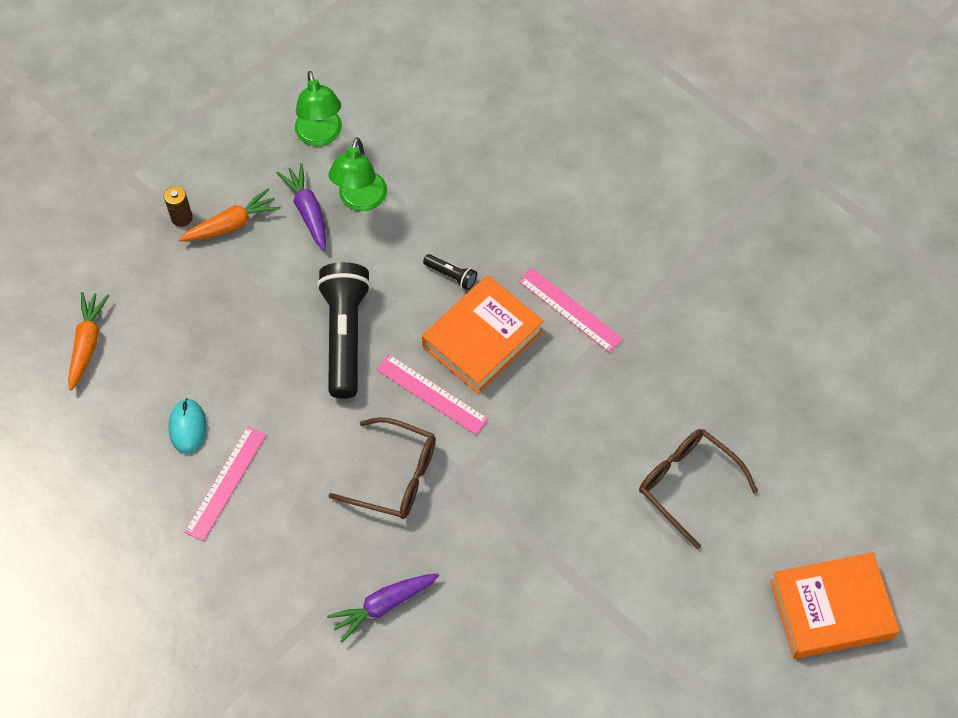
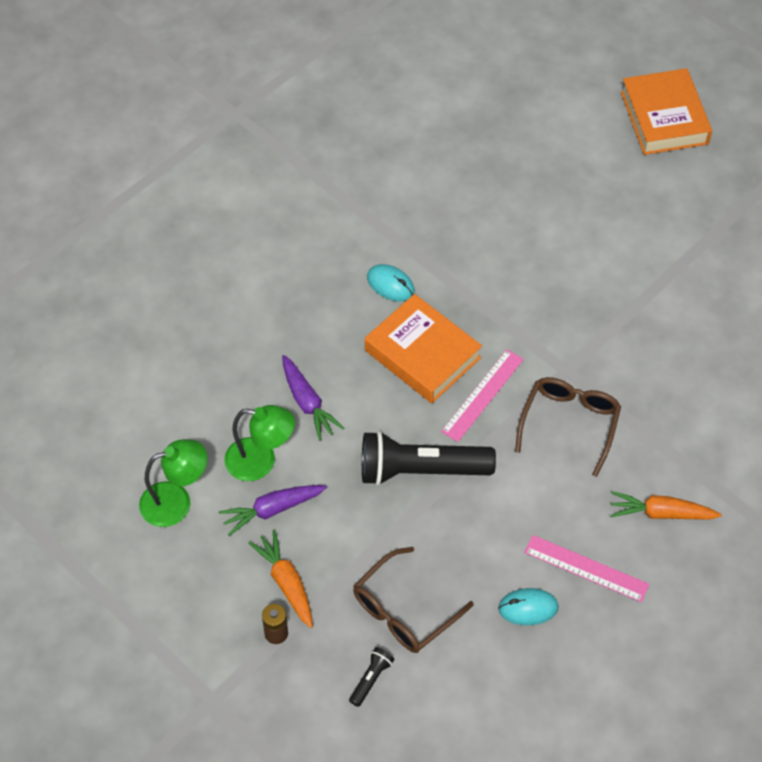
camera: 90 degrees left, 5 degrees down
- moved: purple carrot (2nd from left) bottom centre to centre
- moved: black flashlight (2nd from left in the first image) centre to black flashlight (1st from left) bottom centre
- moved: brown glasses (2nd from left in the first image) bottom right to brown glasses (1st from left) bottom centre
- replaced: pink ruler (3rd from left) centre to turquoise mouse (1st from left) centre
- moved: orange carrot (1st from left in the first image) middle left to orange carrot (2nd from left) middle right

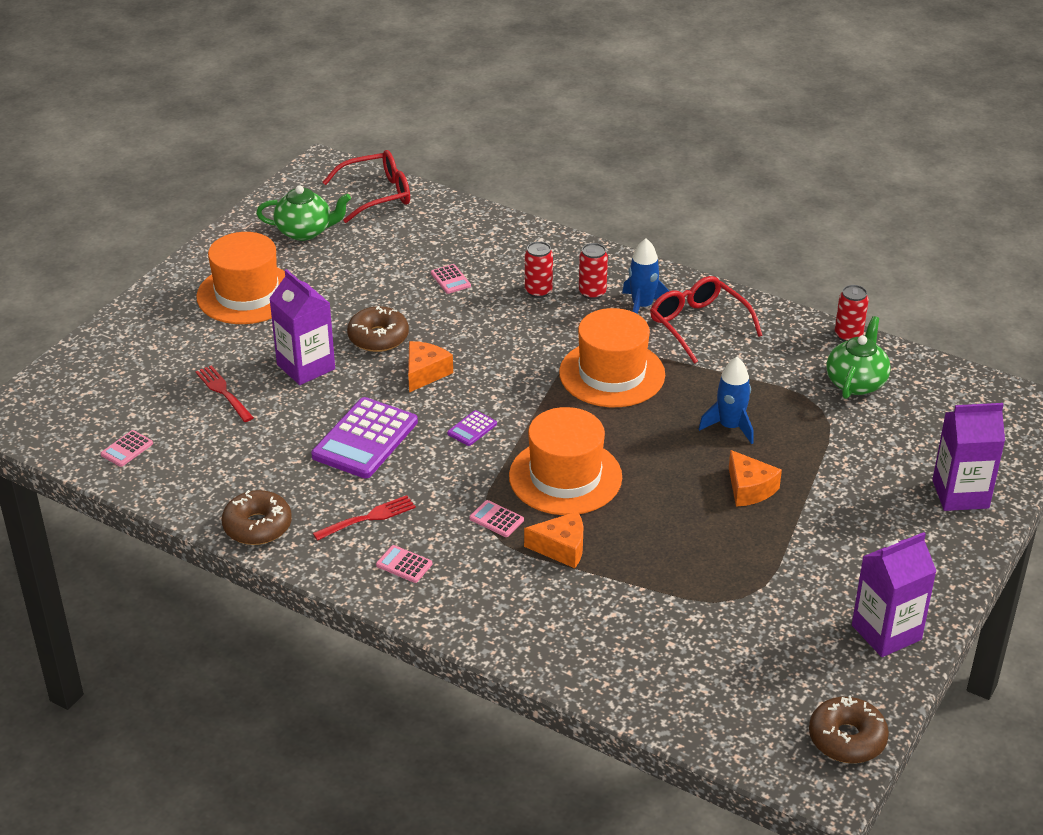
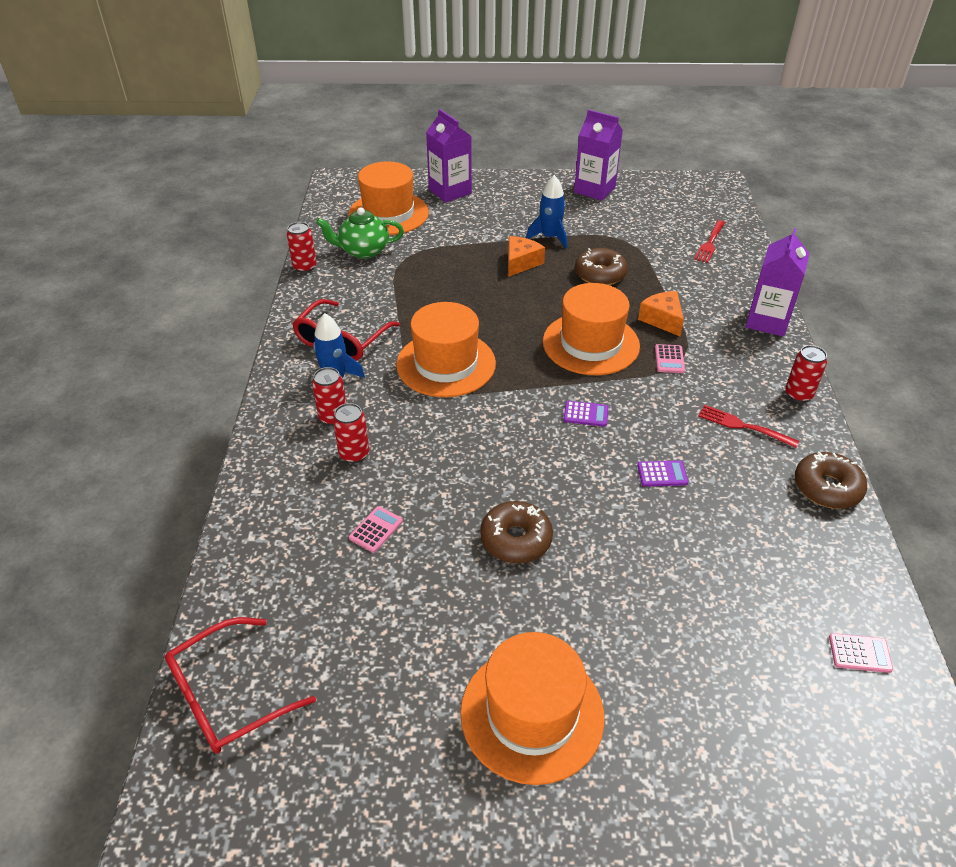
camera: 120 degrees left, 5 degrees up
- turned: red glasses (1st from left) top centre = bottom left 75 degrees counterclockwise
- added: orange hat (1st from left) top centre
- moved: blue rocket (2nd from left) middle right to top centre
- moved: brown donut (3rd from left in the first image) bottom right to brown donut (2nd from left) top centre
- resized: purple calculator (1st from left in the first image) centre = middle right x0.45
- moved: red fork (1st from left) middle left to top right
- moved: purple carton (1st from left in the first image) middle left to purple carton (3rd from left) top right
- added: red can (4th from left) middle right
- removed: green teapot (1st from left) top left
- removed: pink calculator (2nd from left) bottom centre
- removed: orange cheese (1st from left) centre

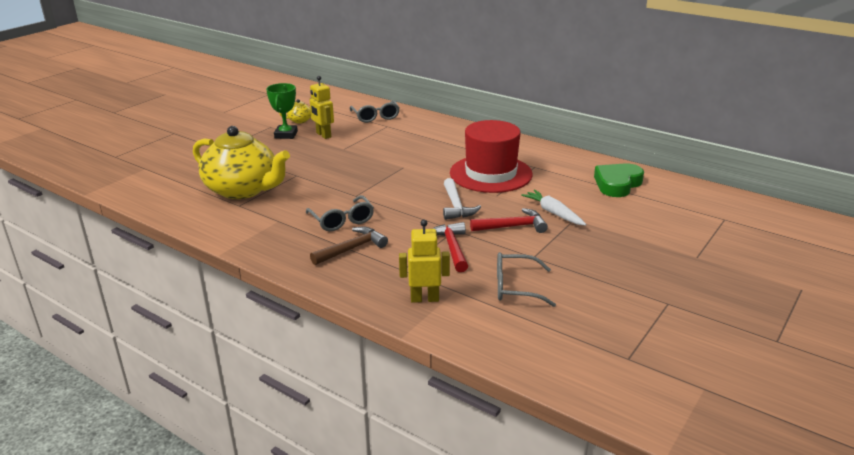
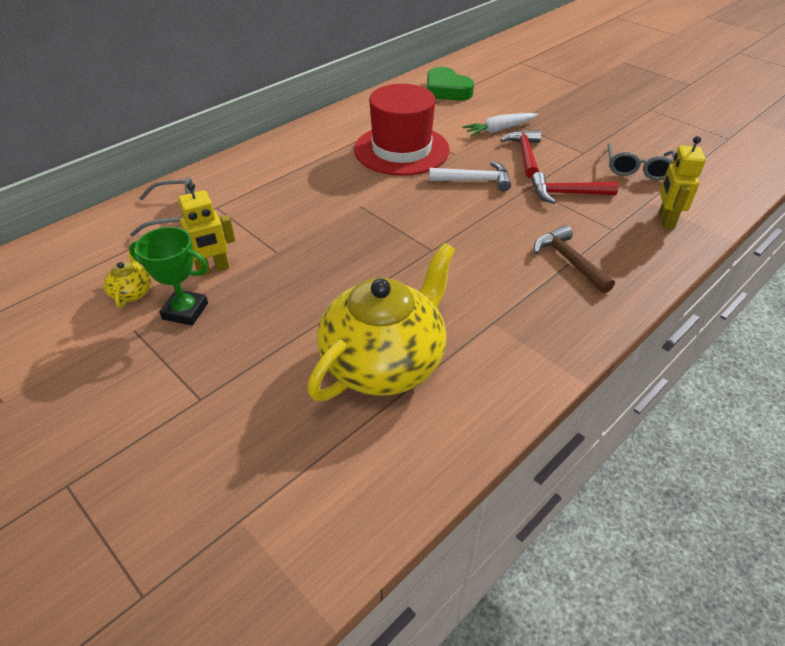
camera: 80 degrees left, 15 degrees up
- removed: grey glasses (1st from left) centre

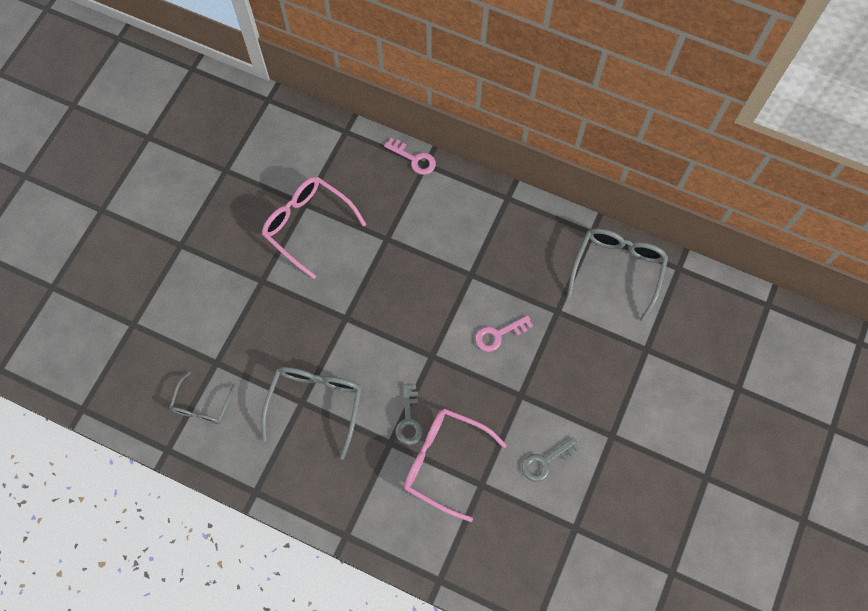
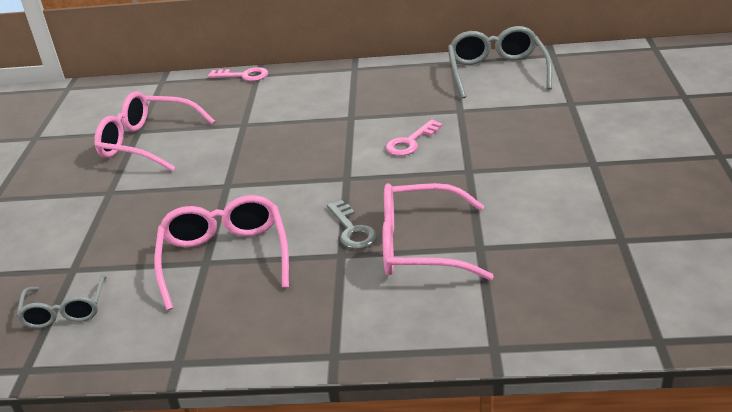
camera: 20 degrees left, 35 degrees down
- recoloured: grey glasses (2nd from left) bottom centre to pink glasses (2nd from left) middle left
- removed: grey key (2nd from left) bottom centre

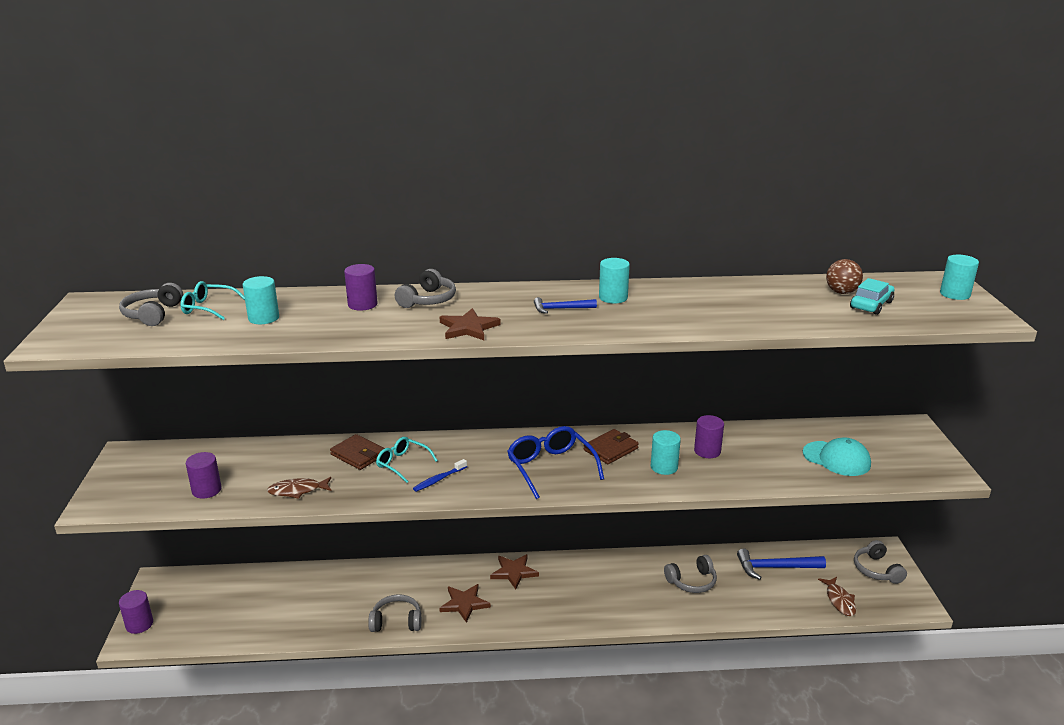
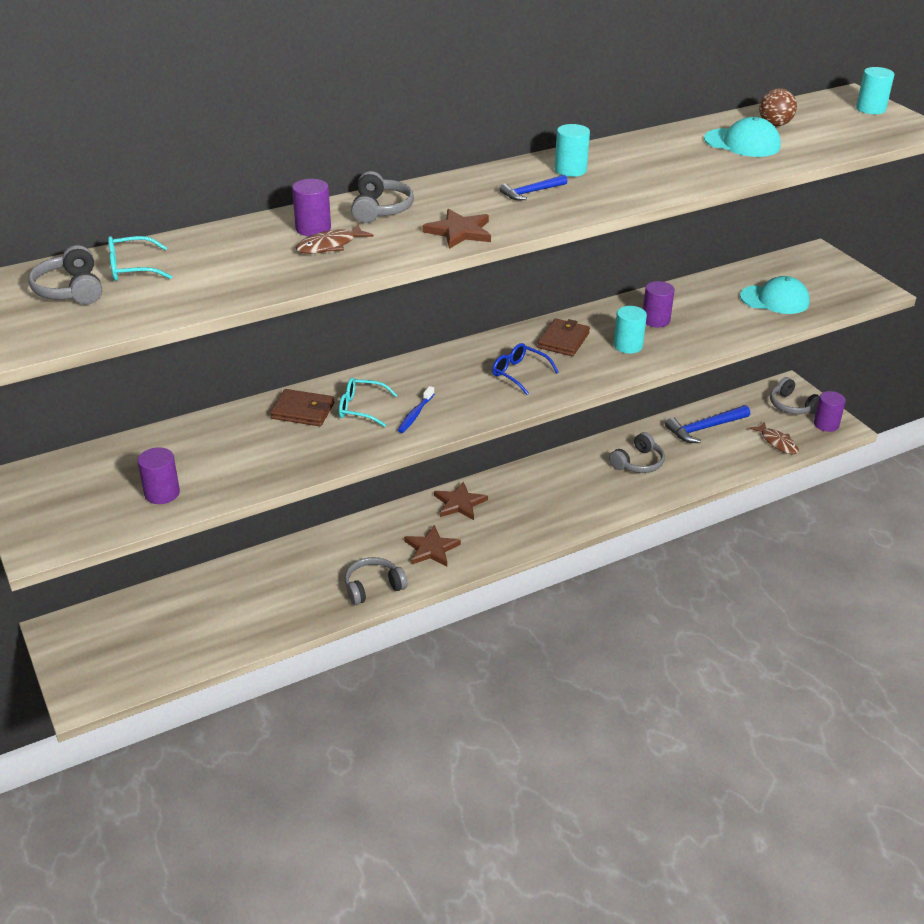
camera: 25 degrees left, 10 degrees up
- moved: brown fish (1st from left) bottom left to top centre
- resized: blue glasses centre = centre x0.63
- added: turquoise cap (1st from left) top right
- moved: purple cylinder (1st from left in the first image) bottom left to purple cylinder (4th from left) middle right
- removed: turquoise cylinder (1st from left) middle left
- removed: turquoise car middle right

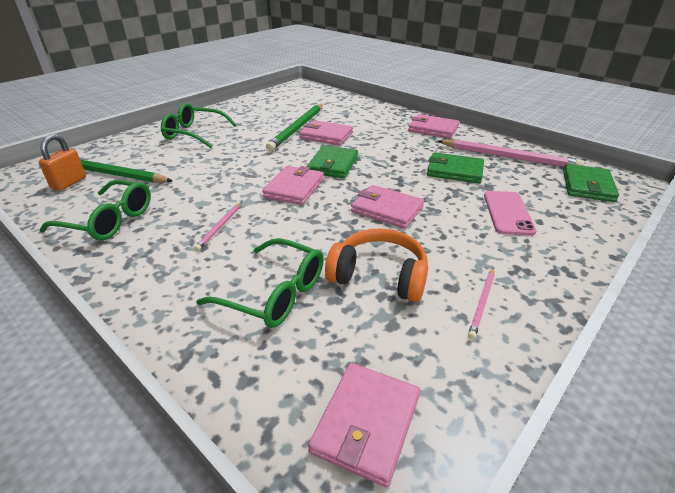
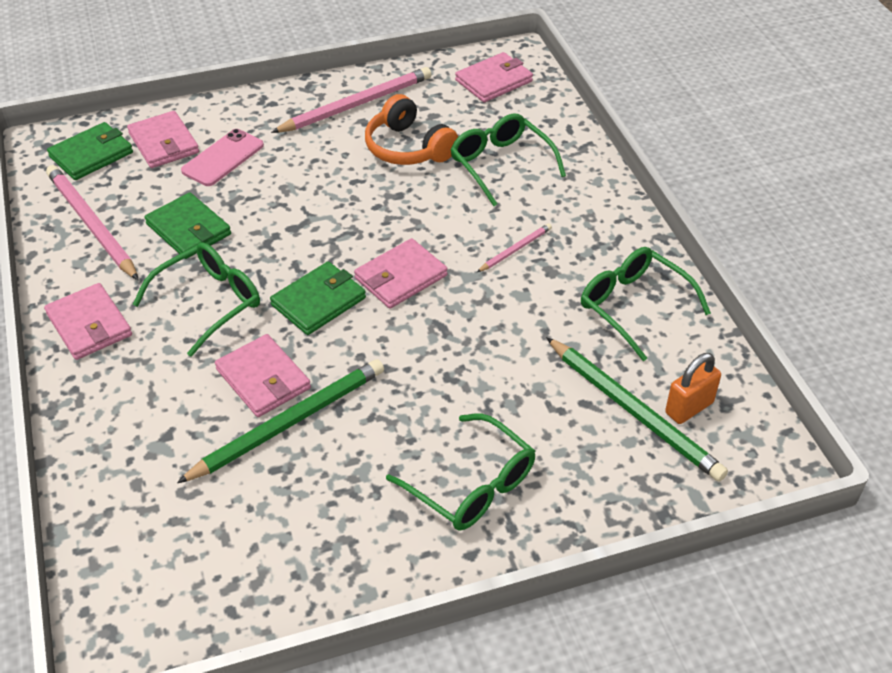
camera: 150 degrees left, 10 degrees up
- moved: pink wallet (4th from left in the first image) centre to pink wallet (2nd from left) top left
- added: green glasses (1st from left) middle left
- resized: pink pencil (2nd from left) middle right = top centre x2.05

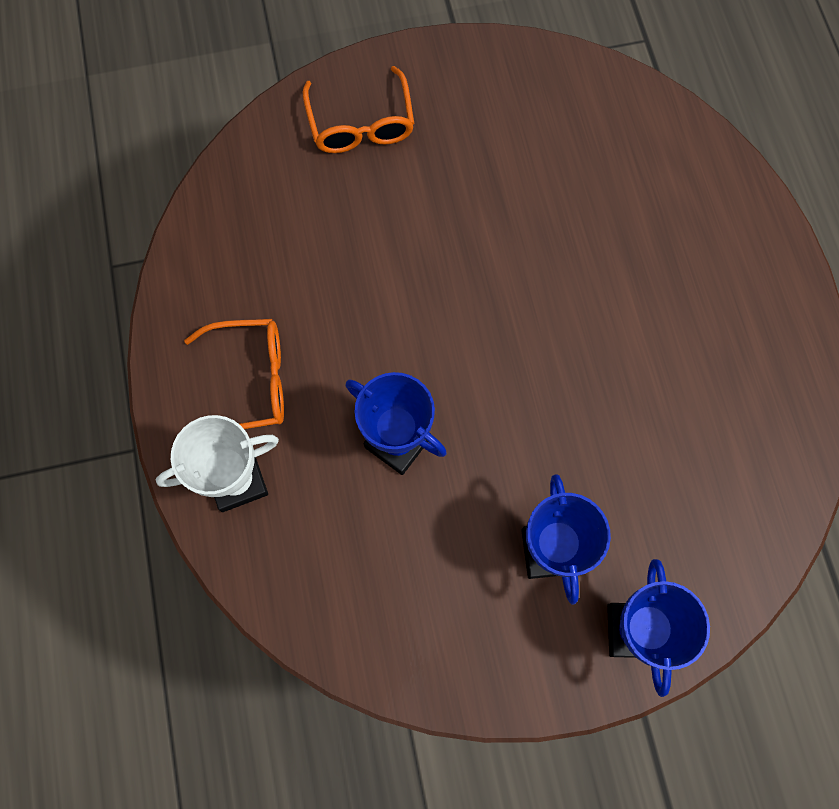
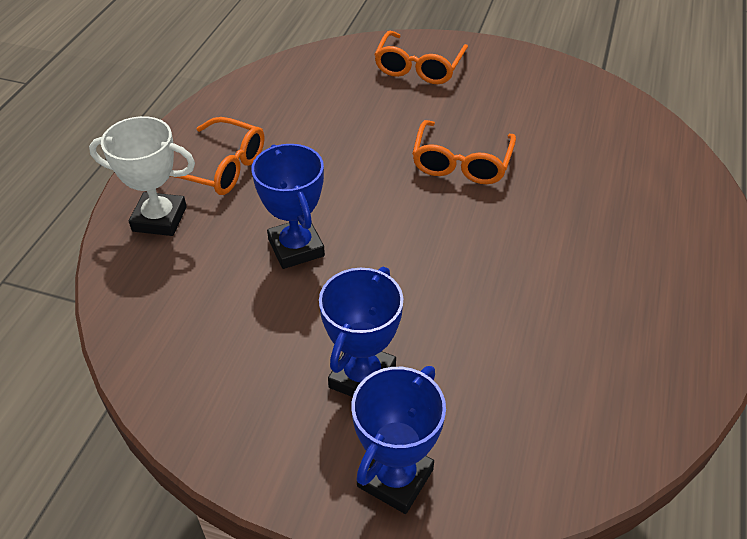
camera: 30 degrees right, 25 degrees down
- added: orange glasses (3rd from left) top centre

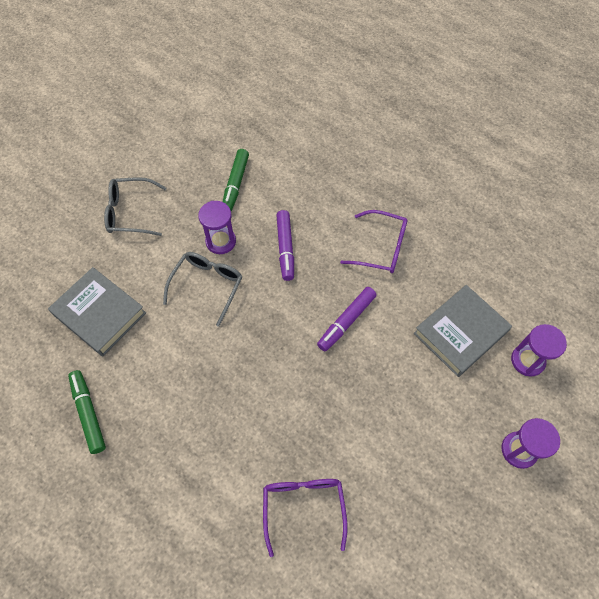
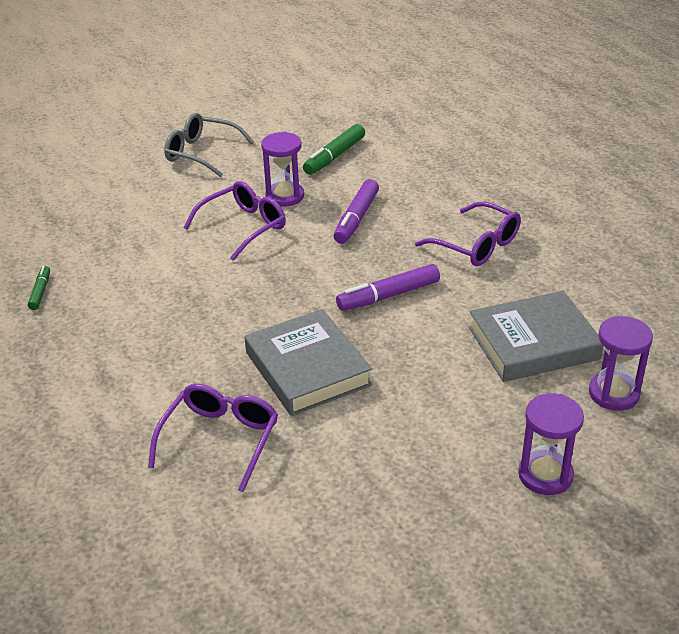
camera: 25 degrees right, 25 degrees down
- resized: green marker (1st from left) bottom left = middle left x0.57
- recoloured: grey glasses (2nd from left) centre to purple glasses (2nd from left) centre
- moved: grey book (1st from left) middle left to centre

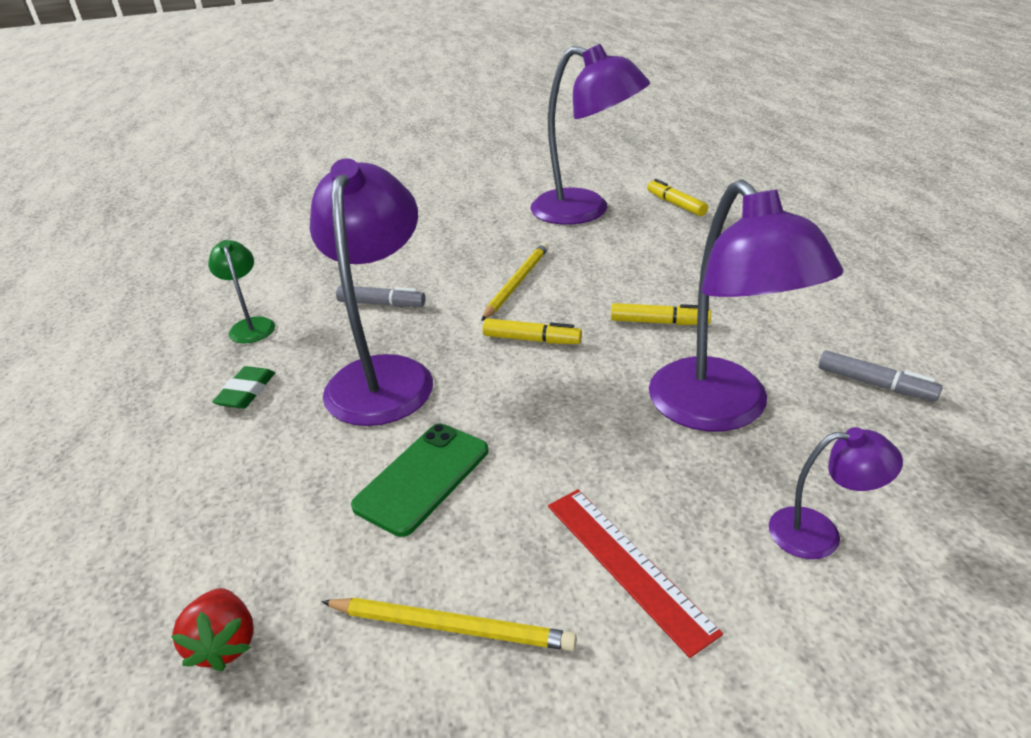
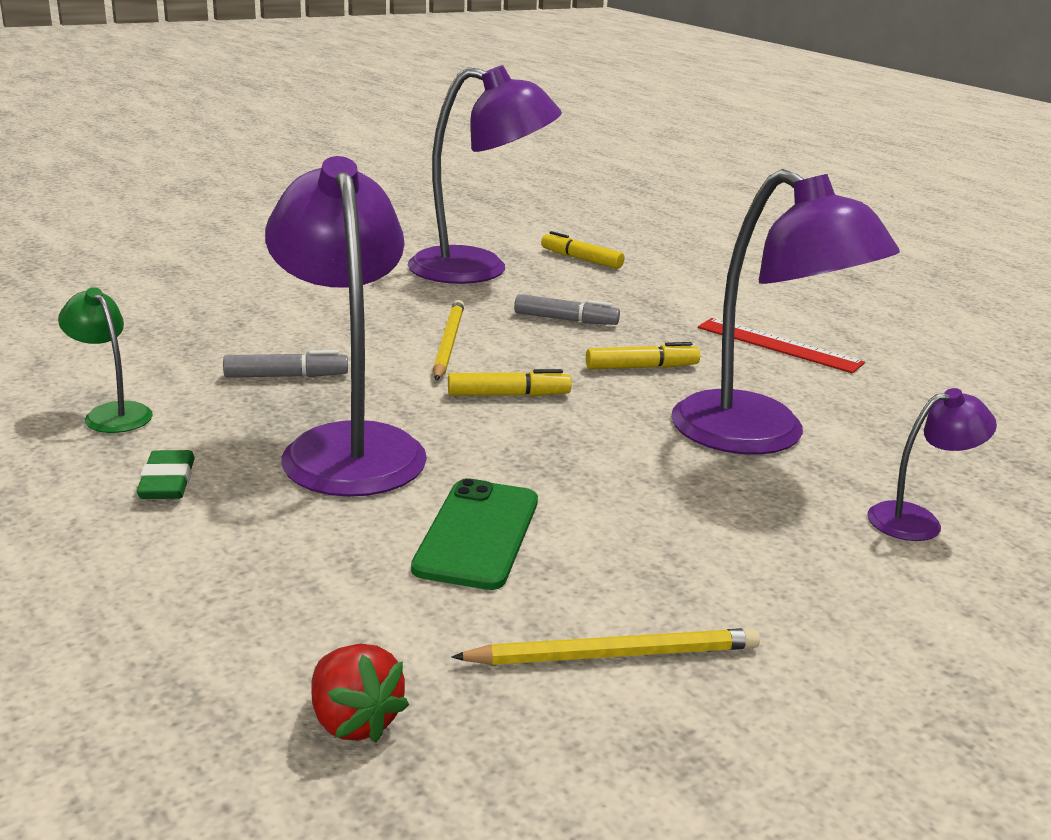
camera: 25 degrees left, 10 degrees down
- moved: grey marker (2nd from left) middle right to centre
- moved: red ruler bottom centre to middle right

